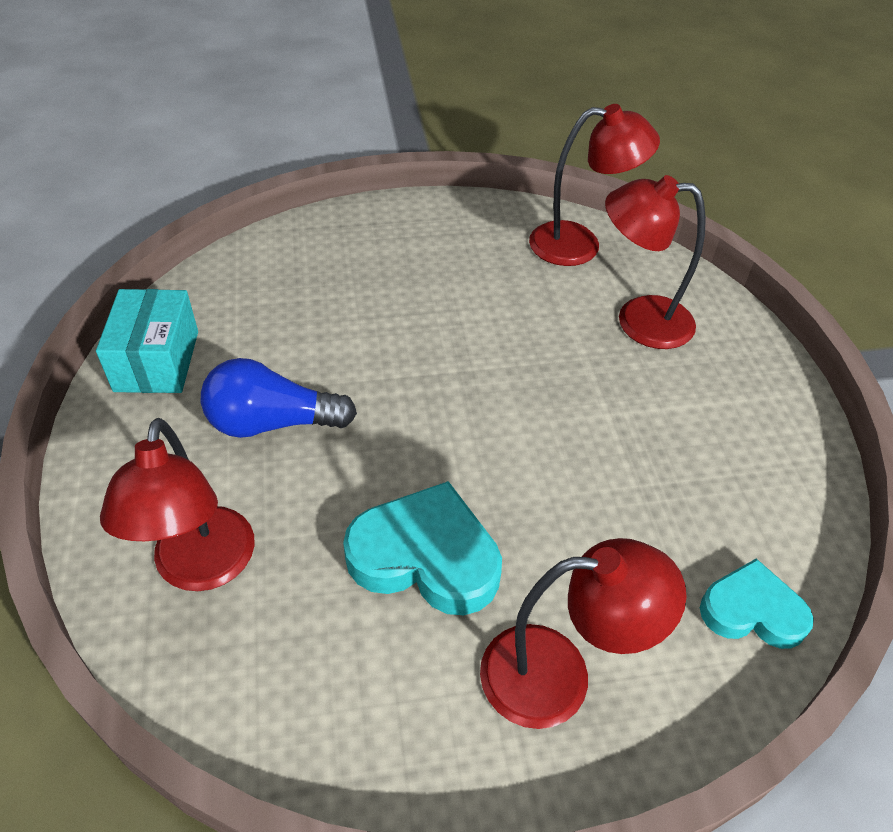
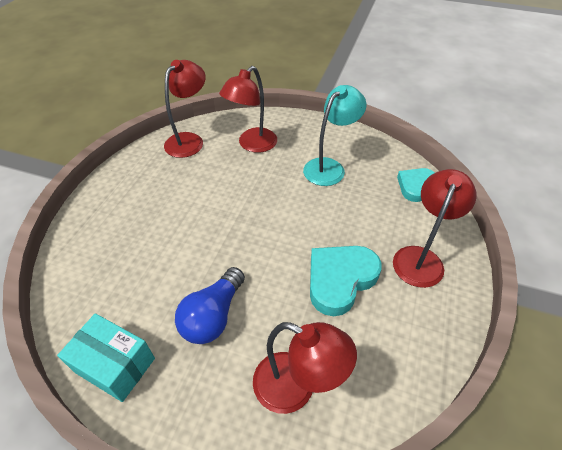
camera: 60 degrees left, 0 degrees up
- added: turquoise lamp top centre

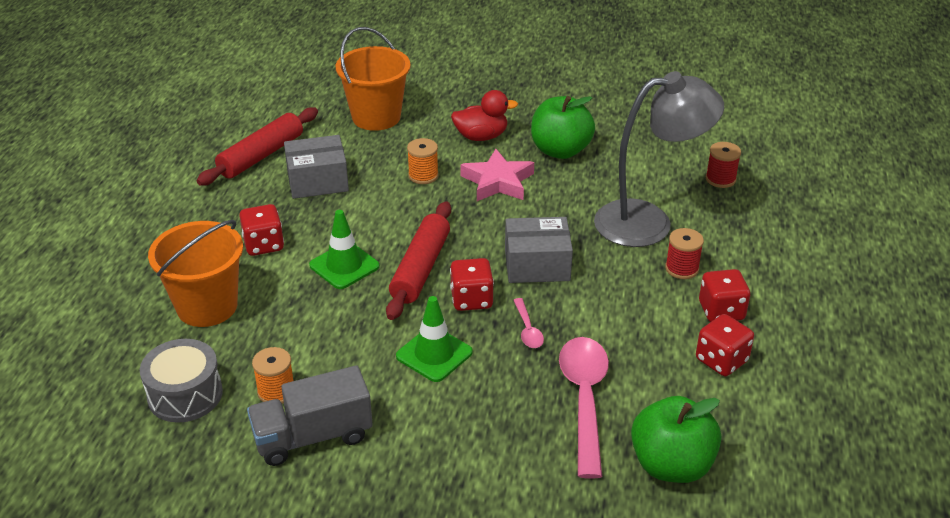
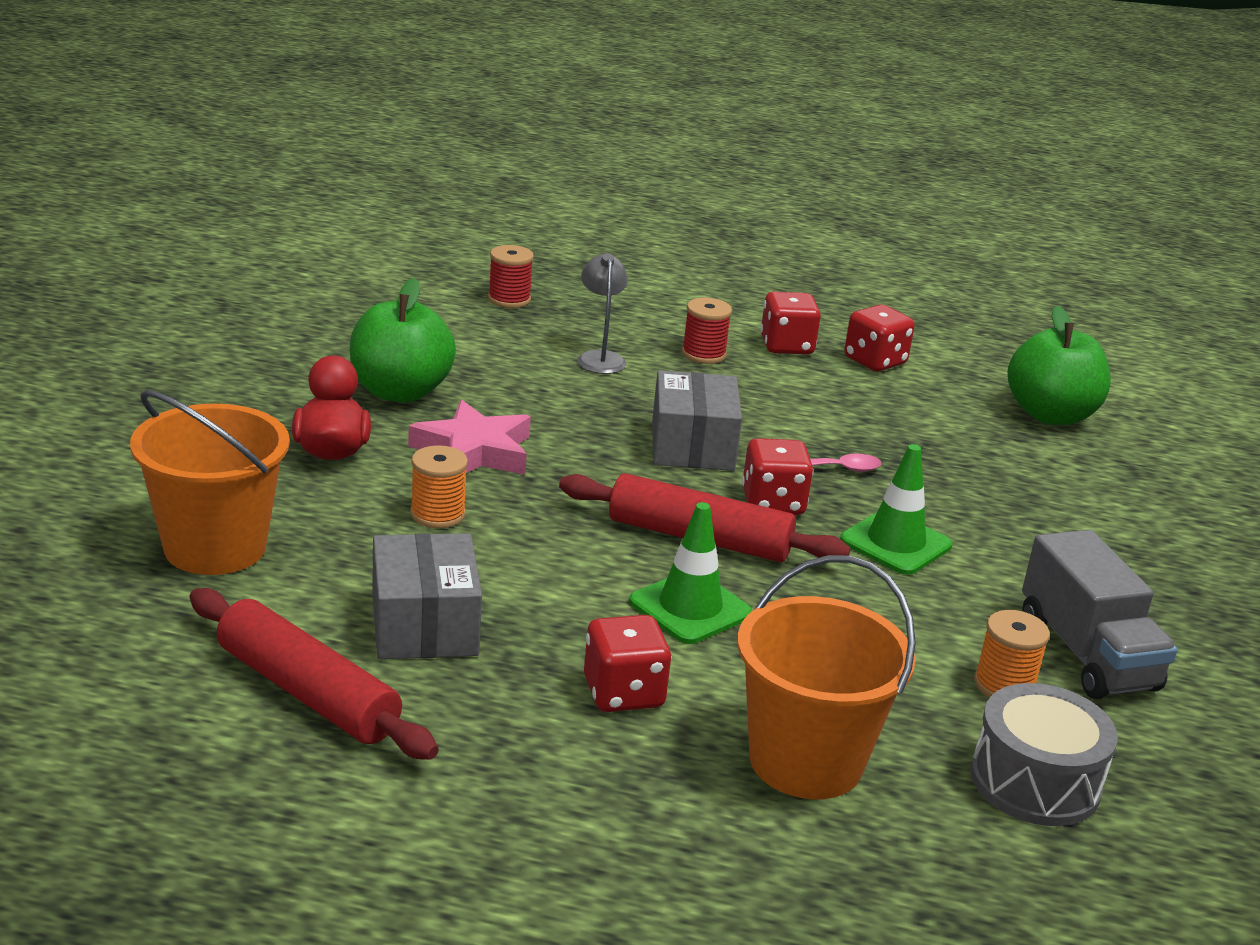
camera: 90 degrees left, 10 degrees down
- resized: grey lamp top right = top centre x0.45
- removed: pink spoon (2nd from left) bottom centre

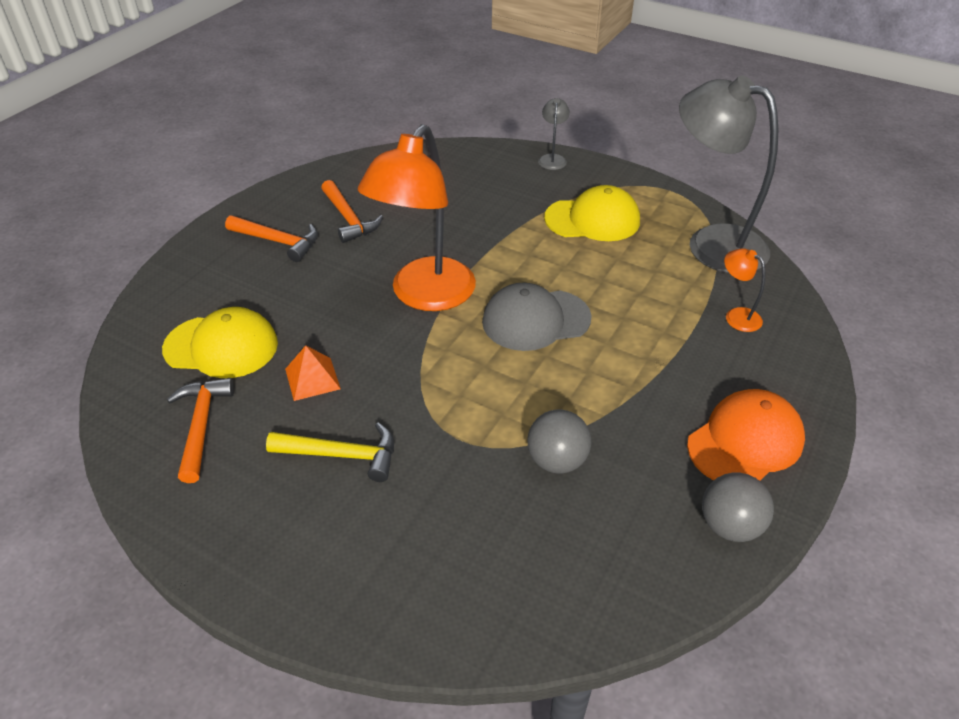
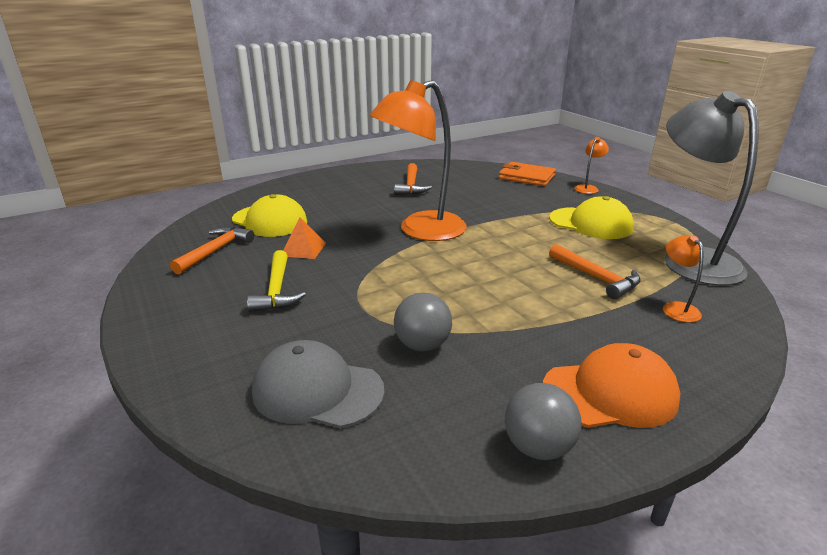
camera: 30 degrees right, 15 degrees down
- turned: yellow hammer centre = centre 45 degrees clockwise
- moved: grey cap centre to bottom centre
- added: orange wallet top centre
- moved: orange hammer (2nd from left in the first image) top left to orange hammer (3rd from left) middle right
- recoloured: grey lamp (1st from left) top centre to orange lamp (2nd from left) top right

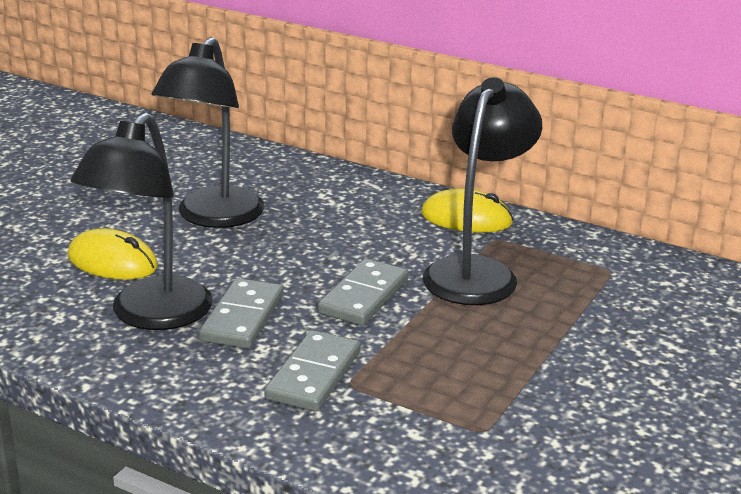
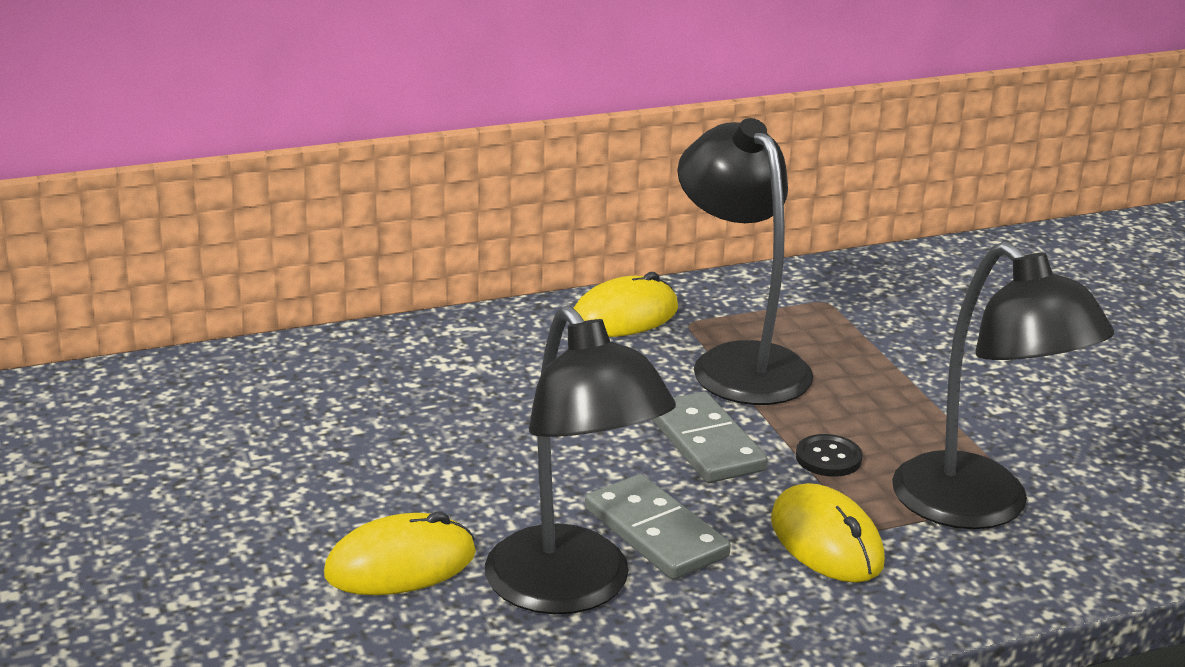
camera: 50 degrees left, 0 degrees up
- replaced: grey domino (2nd from left) bottom centre to yellow mouse (3rd from left) bottom right
- added: black button bottom right
- moved: black lamp (2nd from left in the first image) top left to black lamp (3rd from left) middle right

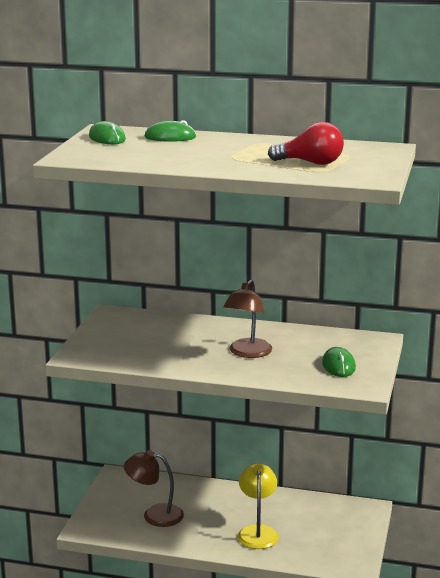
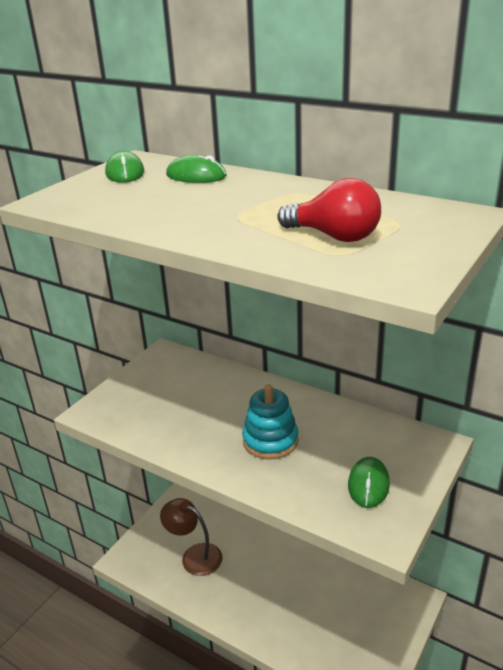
camera: 20 degrees right, 10 degrees up
- replaced: brown lamp (2nd from left) centre to turquoise stacking toy centre
- removed: yellow lamp bottom centre

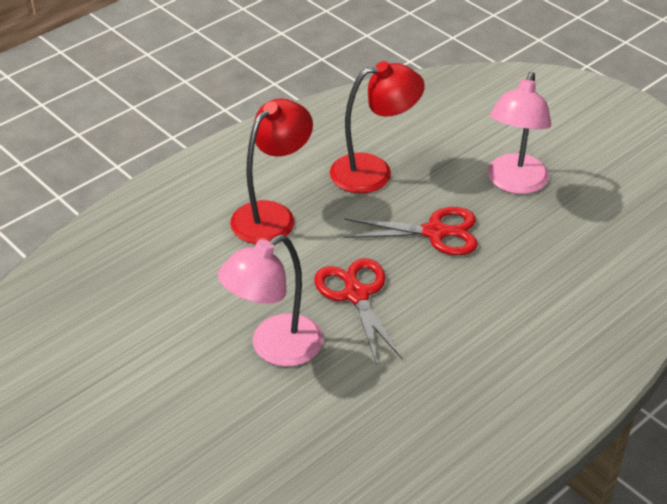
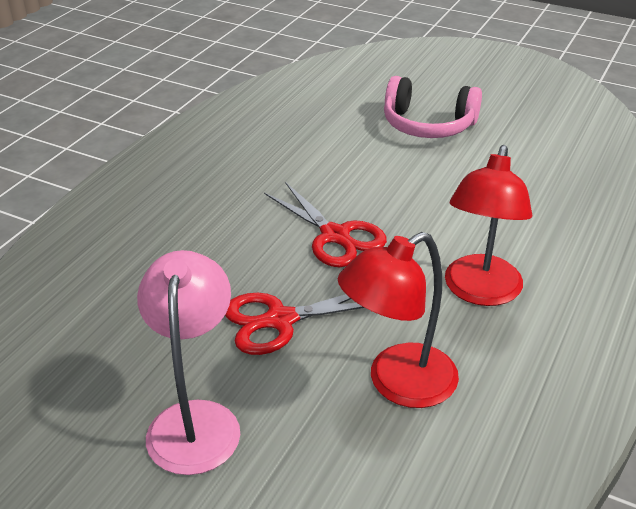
camera: 160 degrees right, 5 degrees down
- added: pink headphones top right
- removed: pink lamp (1st from left) centre

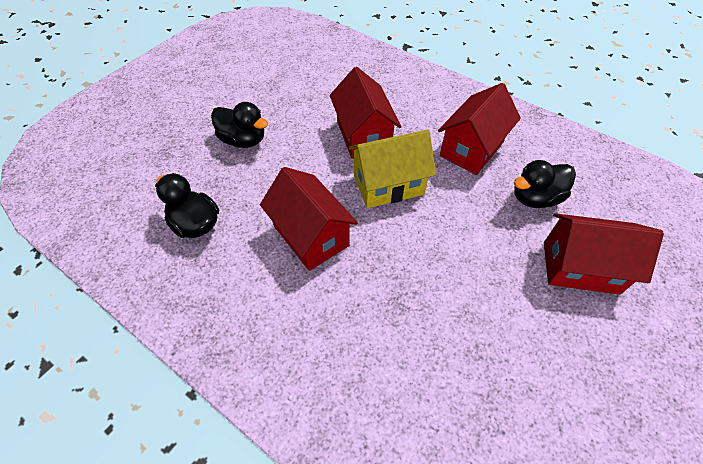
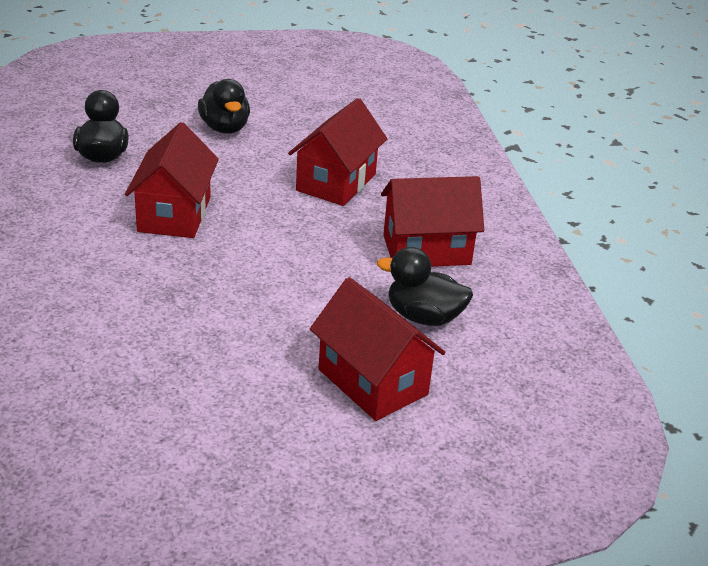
camera: 40 degrees right, 20 degrees down
- removed: yellow house centre

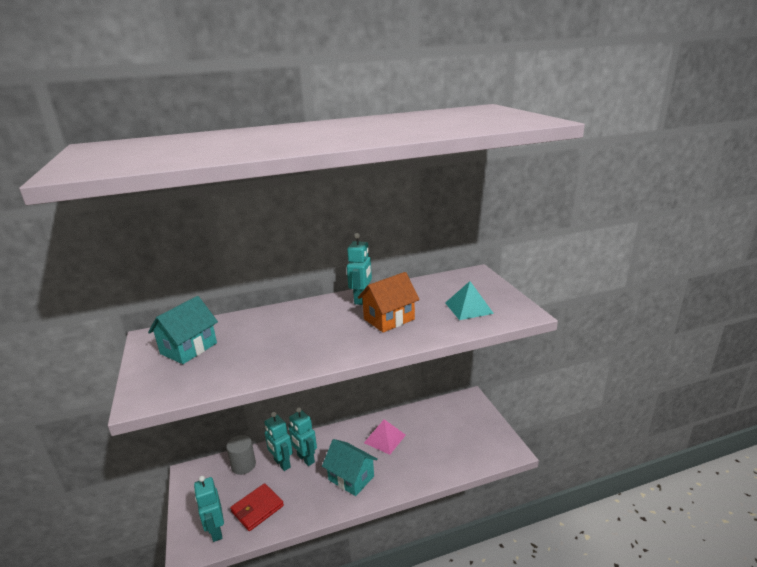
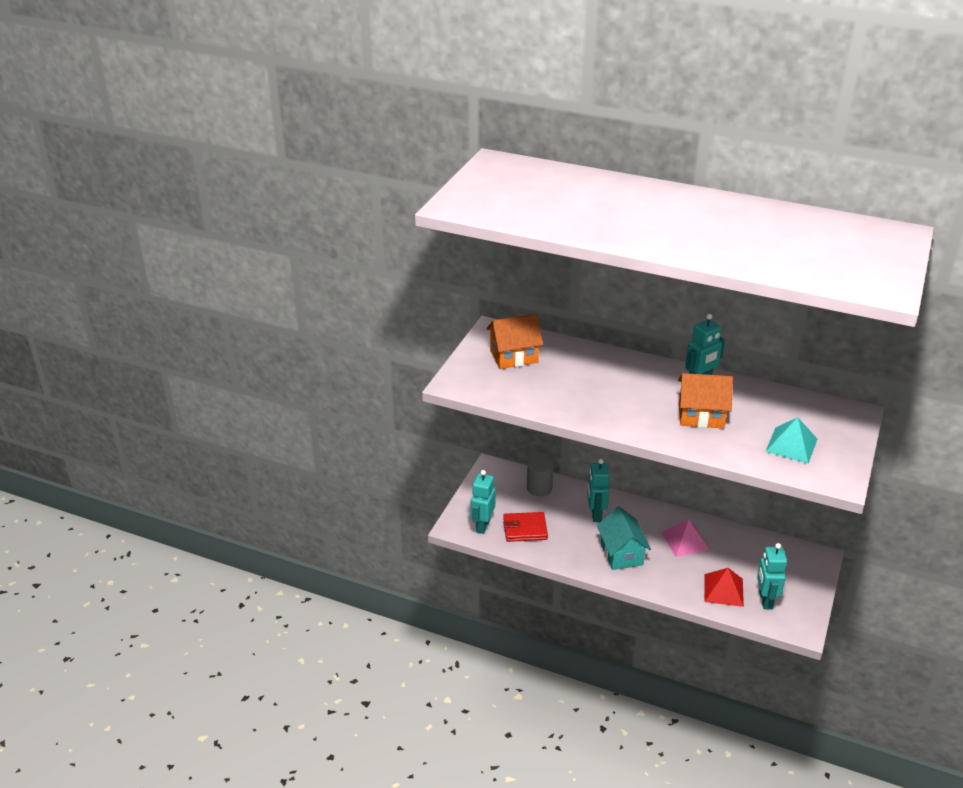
camera: 40 degrees right, 10 degrees up
- recoloured: turquoise house (1st from left) middle left to orange house (1st from left) centre
- added: red pyramid bottom right
- moved: turquoise robot (2nd from left in the first image) bottom centre to turquoise robot (4th from left) bottom right

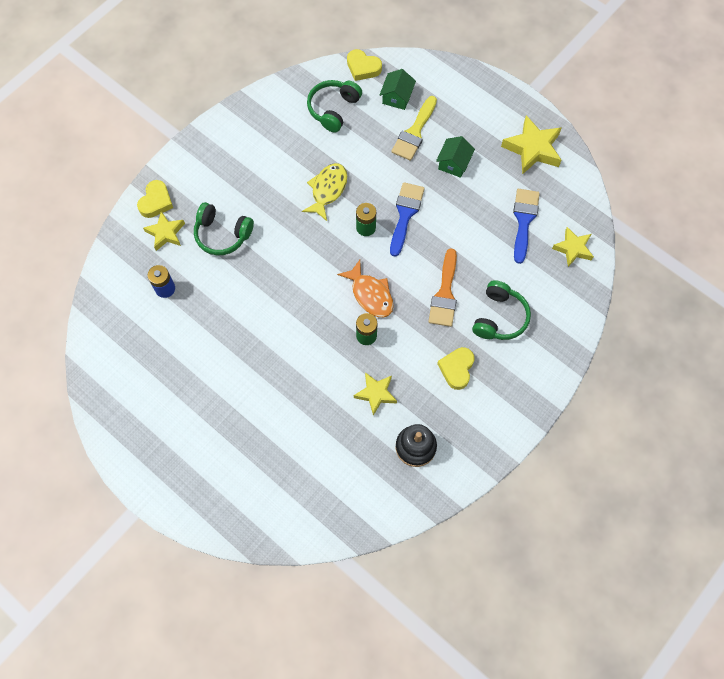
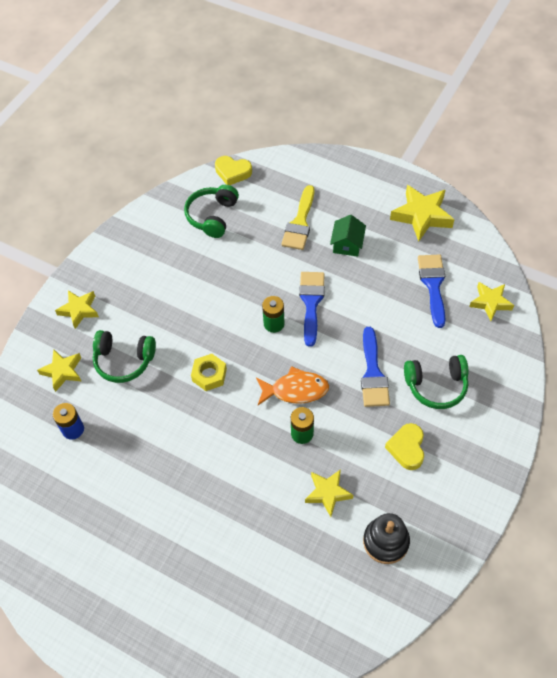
camera: 10 degrees left, 10 degrees down
- added: yellow star (2nd from left) middle left
- added: yellow nut centre
- turned: orange fish centre = centre 45 degrees counterclockwise
- recoloured: orange brush centre to blue brush (2nd from left) middle right
- turned: green headphones (3rd from left) middle right = middle right 75 degrees clockwise
- removed: yellow heart (1st from left) top left
- removed: yellow fish top centre
- removed: green house (1st from left) top centre

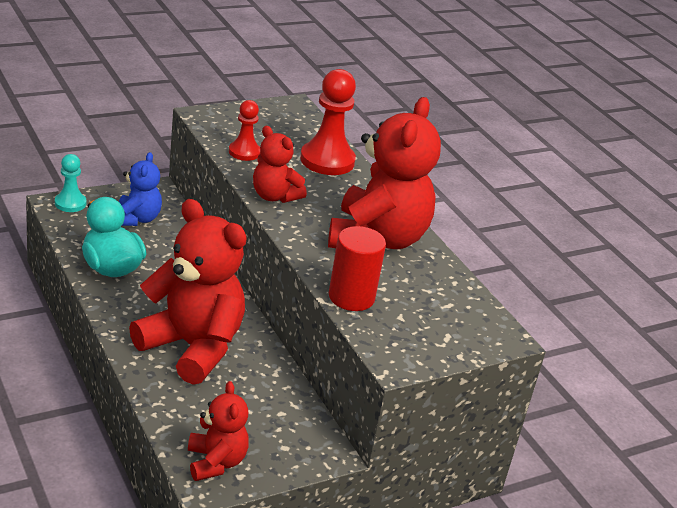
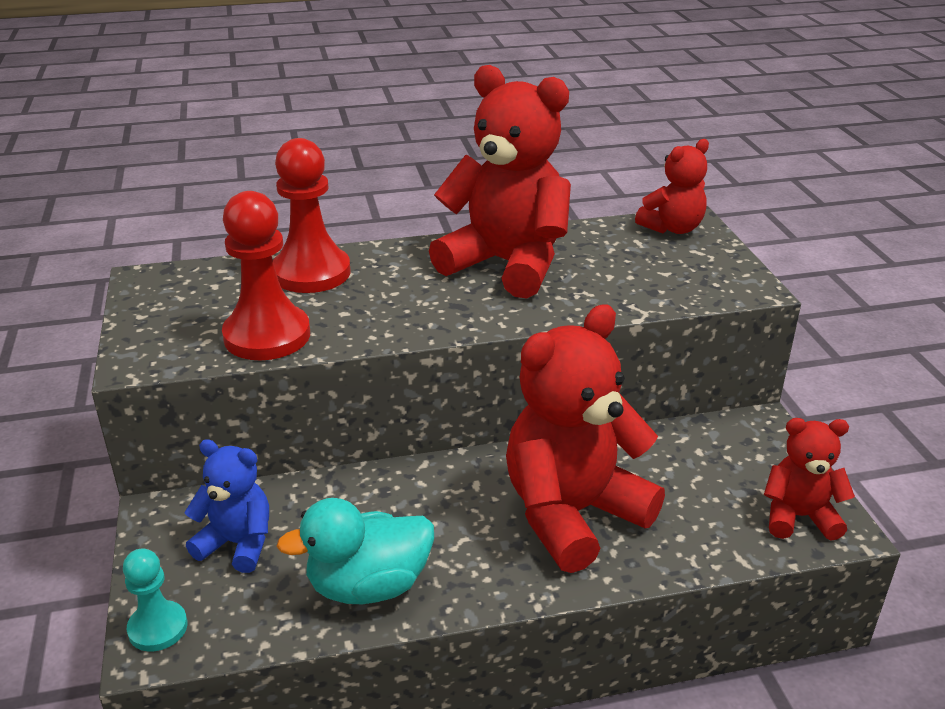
camera: 70 degrees left, 0 degrees up
- resized: red pawn (1st from left) top centre = middle left x1.73
- moved: red teddy bear (3rd from left) top centre to top right
- removed: red cylinder centre

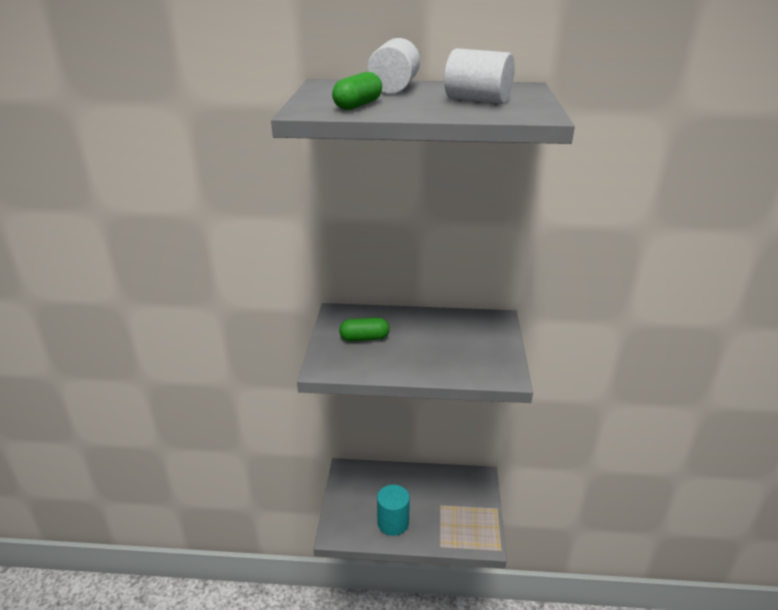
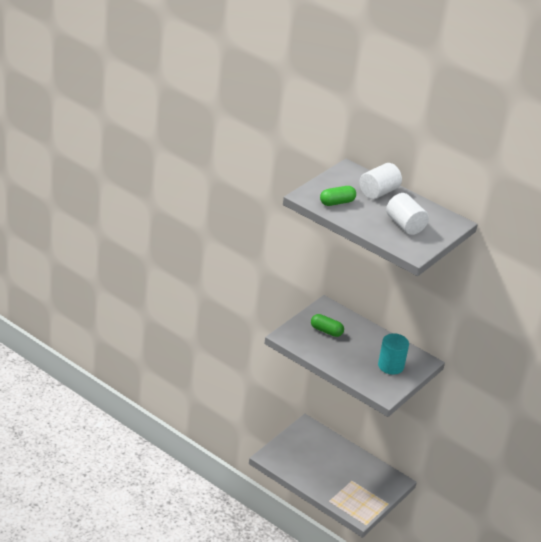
camera: 30 degrees right, 5 degrees up
- moved: turquoise cylinder bottom centre to middle right

